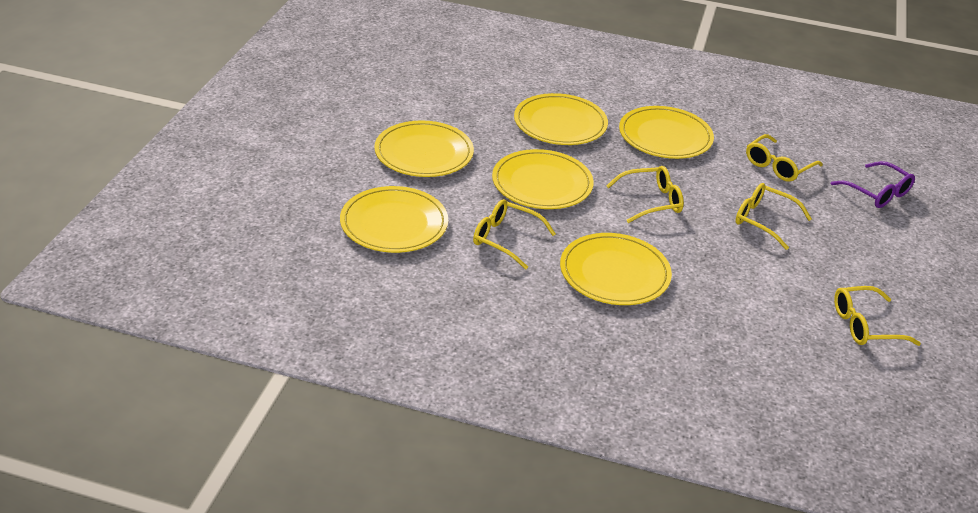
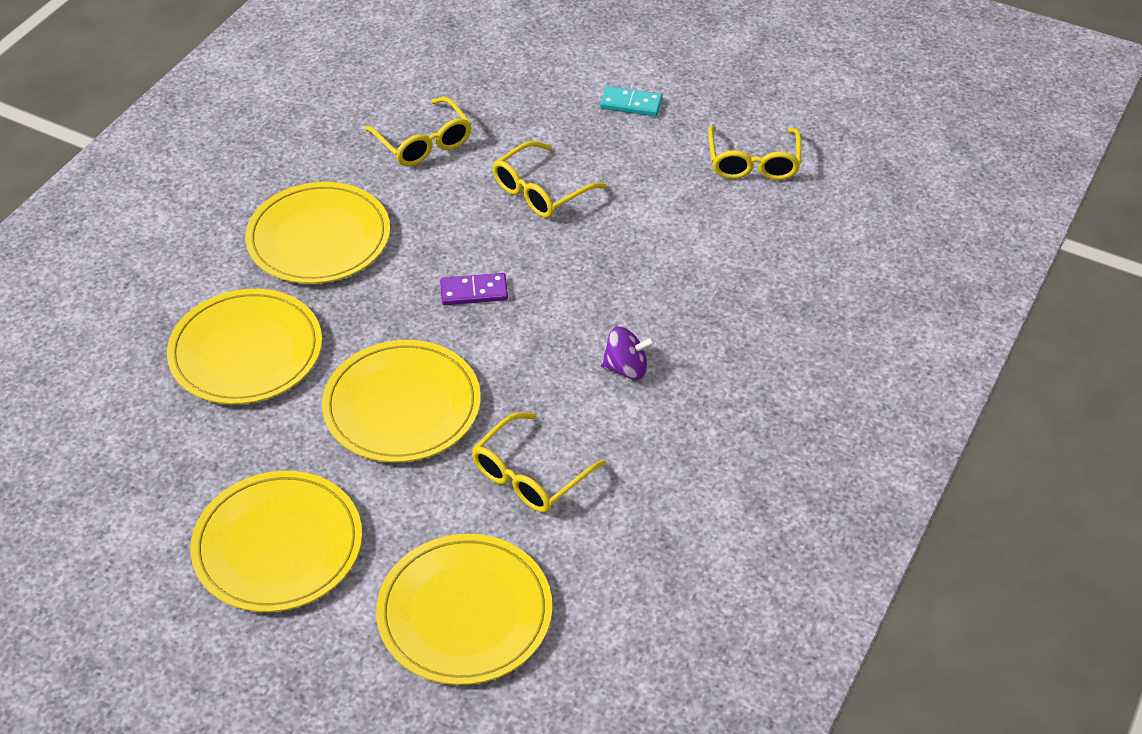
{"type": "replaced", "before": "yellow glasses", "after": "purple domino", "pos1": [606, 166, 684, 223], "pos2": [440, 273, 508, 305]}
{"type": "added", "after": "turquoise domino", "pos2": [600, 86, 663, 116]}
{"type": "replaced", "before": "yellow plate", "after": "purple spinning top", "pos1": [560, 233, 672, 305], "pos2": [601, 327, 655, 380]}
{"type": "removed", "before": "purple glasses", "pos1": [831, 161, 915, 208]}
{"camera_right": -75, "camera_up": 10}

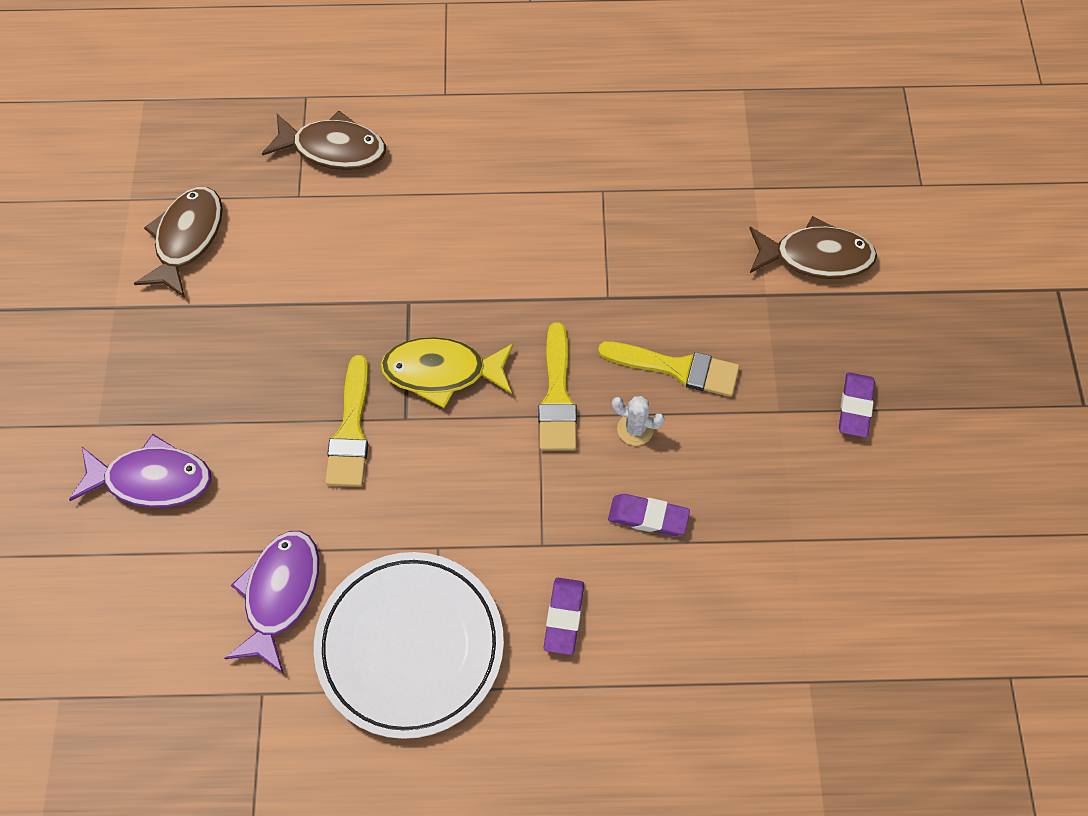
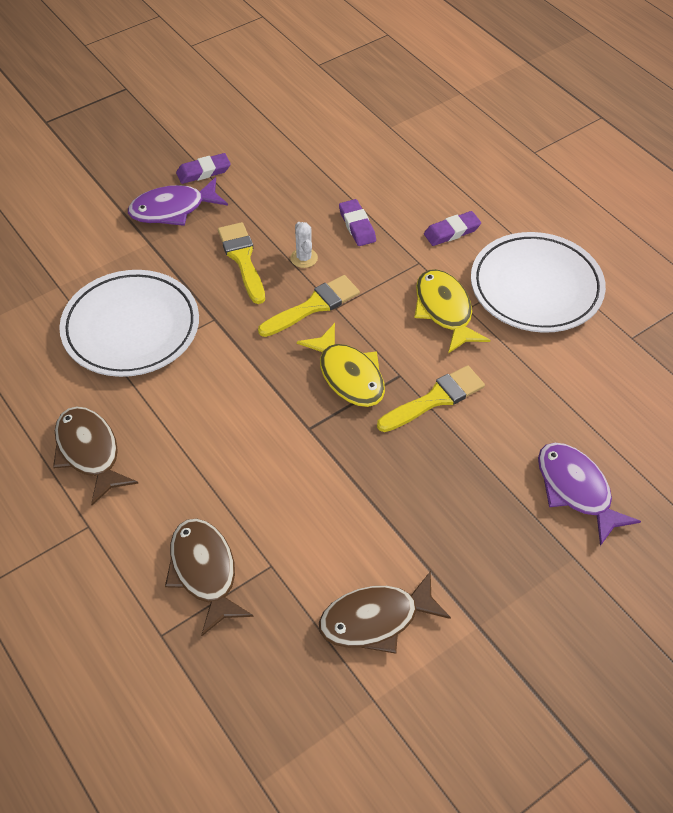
{"type": "moved", "before": "brown fish", "pos1": [749, 216, 877, 279], "pos2": [53, 407, 138, 505]}
{"type": "added", "after": "white plate", "pos2": [59, 270, 199, 377]}
{"type": "moved", "before": "purple fish", "pos1": [224, 531, 319, 674], "pos2": [128, 177, 228, 226]}
{"type": "added", "after": "yellow fish", "pos2": [414, 269, 490, 354]}
{"camera_right": -125, "camera_up": -10}

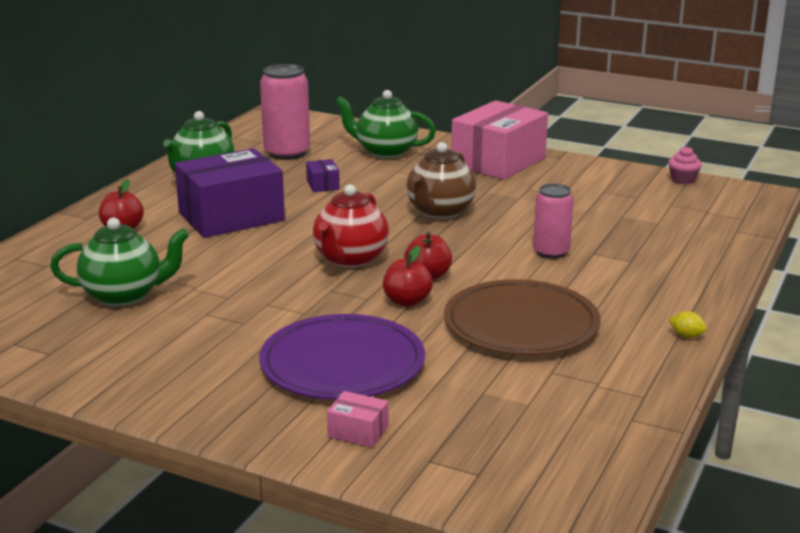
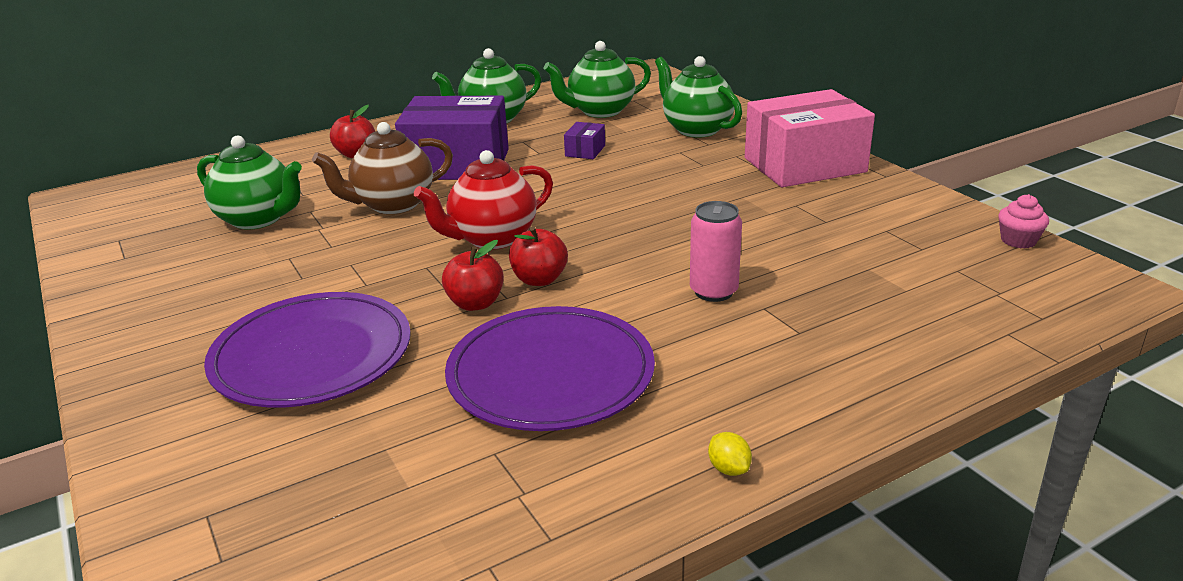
{"type": "moved", "before": "brown teapot", "pos1": [406, 142, 476, 219], "pos2": [312, 122, 453, 214]}
{"type": "recoloured", "before": "brown plate", "after": "purple plate", "pos1": [444, 279, 601, 355], "pos2": [445, 306, 655, 431]}
{"type": "replaced", "before": "pink can", "after": "green teapot", "pos1": [260, 64, 310, 160], "pos2": [544, 41, 651, 118]}
{"type": "removed", "before": "pink box", "pos1": [327, 391, 388, 448]}
{"camera_right": 35, "camera_up": 5}

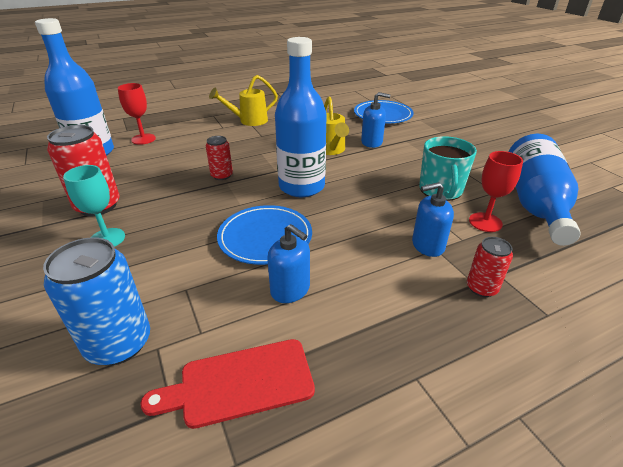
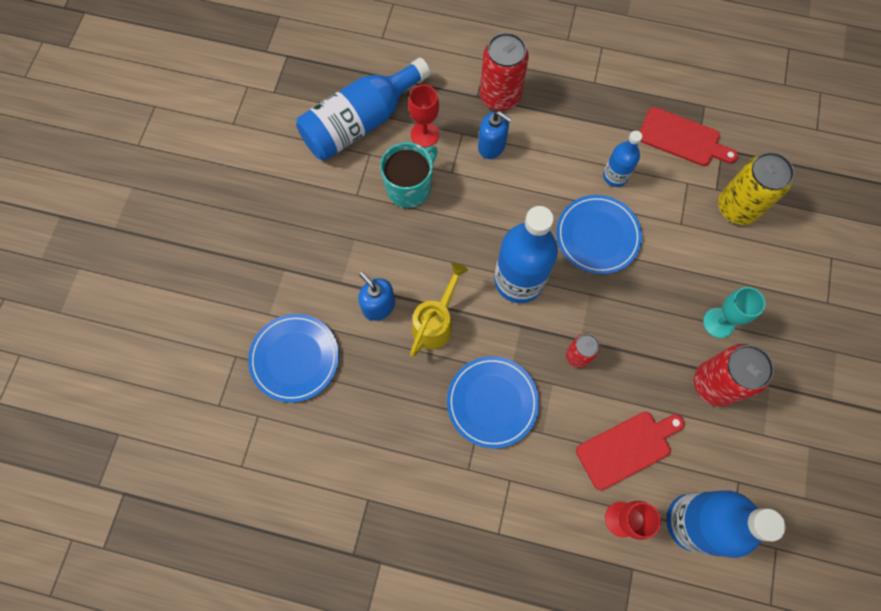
{"type": "added", "after": "blue plate", "pos2": [447, 356, 539, 448]}
{"type": "resized", "before": "red can", "pos1": [467, 237, 513, 297], "pos2": [480, 33, 529, 111], "scale": 1.8}
{"type": "added", "after": "red cutting board", "pos2": [576, 412, 685, 490]}
{"type": "replaced", "before": "blue soap dispenser", "after": "blue bottle", "pos1": [267, 224, 310, 303], "pos2": [603, 131, 642, 187]}
{"type": "recoloured", "before": "blue can", "after": "yellow can", "pos1": [43, 237, 150, 365], "pos2": [718, 152, 794, 225]}
{"type": "removed", "before": "yellow watering can", "pos1": [209, 75, 278, 126]}
{"camera_right": -140, "camera_up": 35}

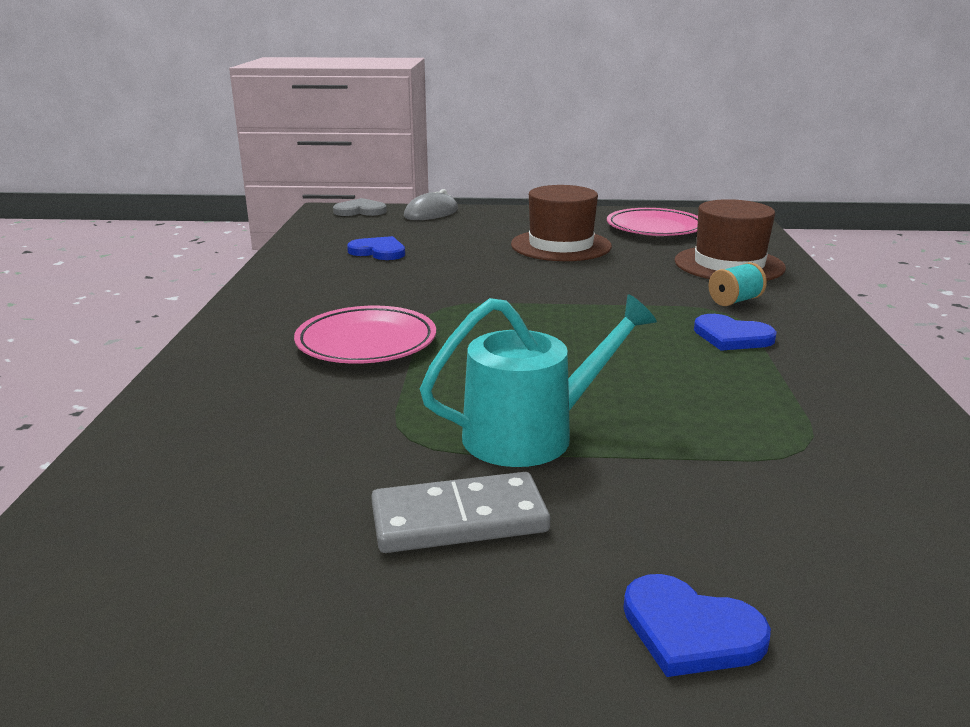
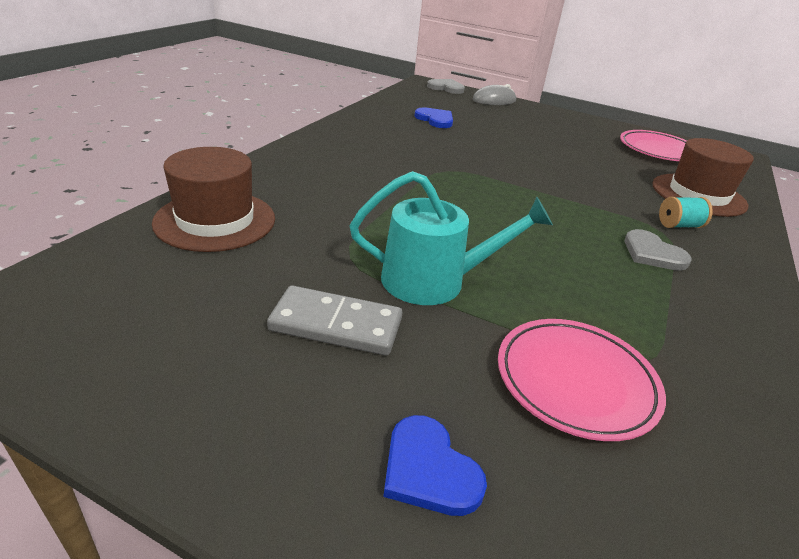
{"type": "moved", "before": "brown hat", "pos1": [511, 185, 612, 261], "pos2": [152, 147, 275, 252]}
{"type": "moved", "before": "pink plate", "pos1": [294, 306, 436, 364], "pos2": [498, 319, 666, 441]}
{"type": "recoloured", "before": "blue heart", "after": "grey heart", "pos1": [694, 314, 777, 351], "pos2": [625, 229, 692, 271]}
{"camera_right": 20, "camera_up": 10}

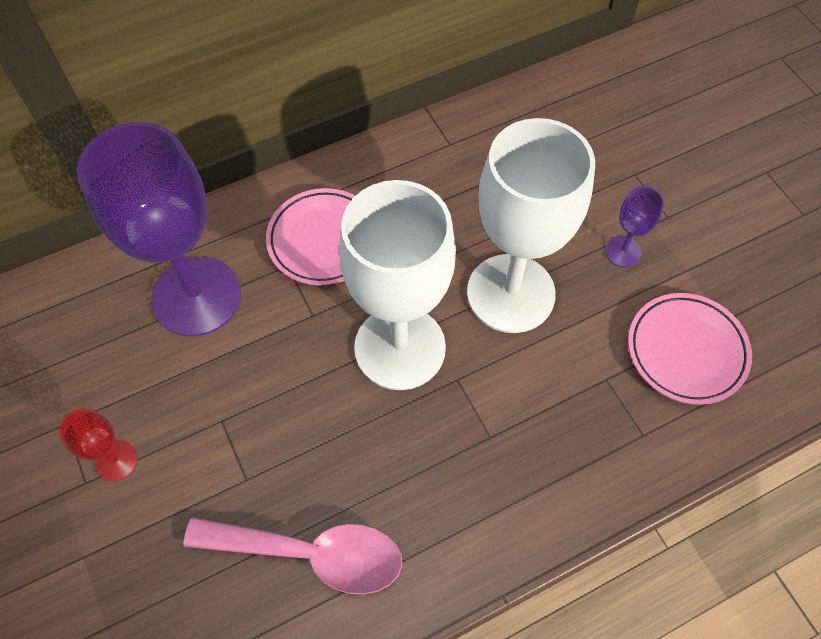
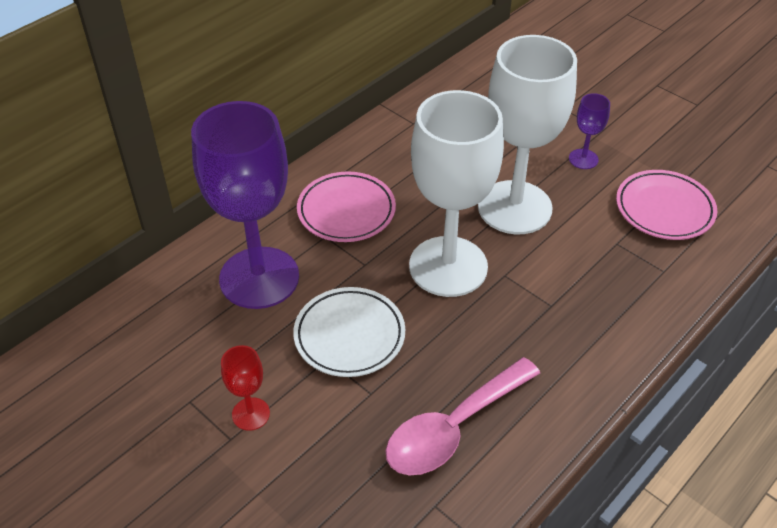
{"type": "added", "after": "white plate", "pos2": [293, 287, 405, 377]}
{"type": "turned", "before": "pink spoon", "pos1": [183, 517, 402, 595], "pos2": [386, 357, 540, 475], "turn": 150}
{"camera_right": -20, "camera_up": -15}

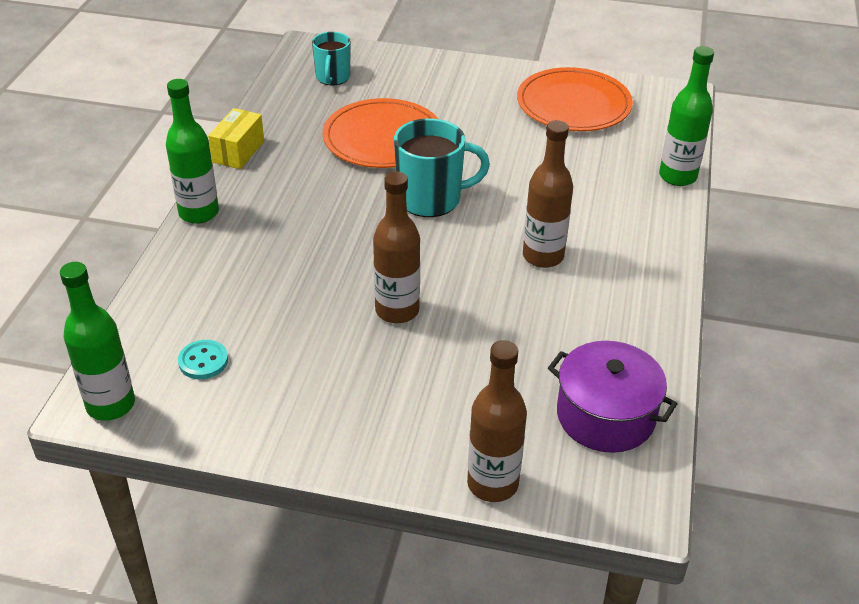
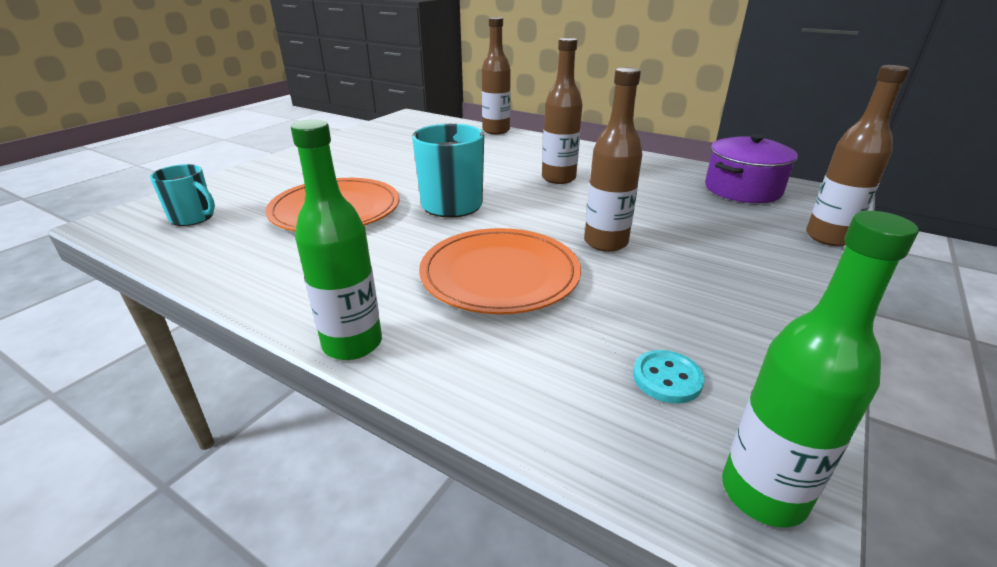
{"type": "moved", "before": "orange plate", "pos1": [517, 67, 633, 131], "pos2": [419, 228, 581, 314]}
{"type": "recoloured", "before": "green bottle", "after": "brown bottle", "pos1": [659, 46, 714, 186], "pos2": [482, 17, 511, 134]}
{"type": "removed", "before": "yellow box", "pos1": [208, 108, 264, 169]}
{"camera_right": -70, "camera_up": -10}

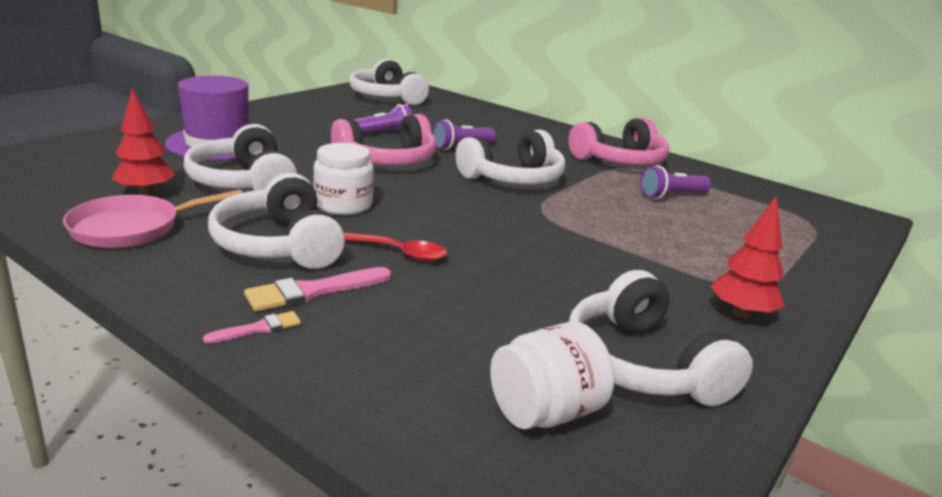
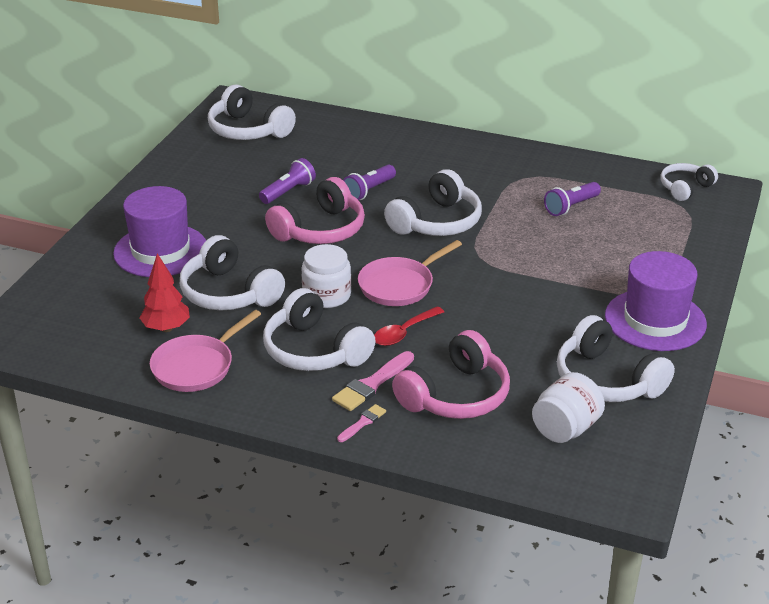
{"type": "added", "after": "pink pan", "pos2": [358, 240, 462, 306]}
{"type": "turned", "before": "red spoon", "pos1": [344, 232, 447, 262], "pos2": [374, 306, 444, 346], "turn": 135}
{"type": "moved", "before": "pink headphones", "pos1": [568, 118, 669, 165], "pos2": [392, 330, 510, 419]}
{"type": "replaced", "before": "red tree", "after": "purple hat", "pos1": [711, 195, 785, 318], "pos2": [605, 251, 707, 351]}
{"type": "added", "after": "white headphones", "pos2": [661, 163, 718, 201]}
{"camera_right": -15, "camera_up": 10}

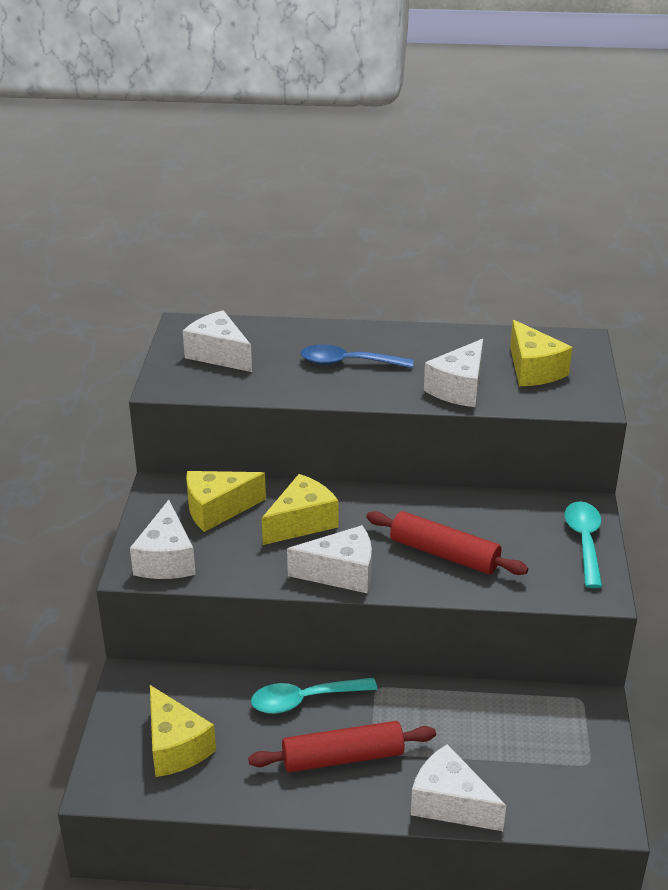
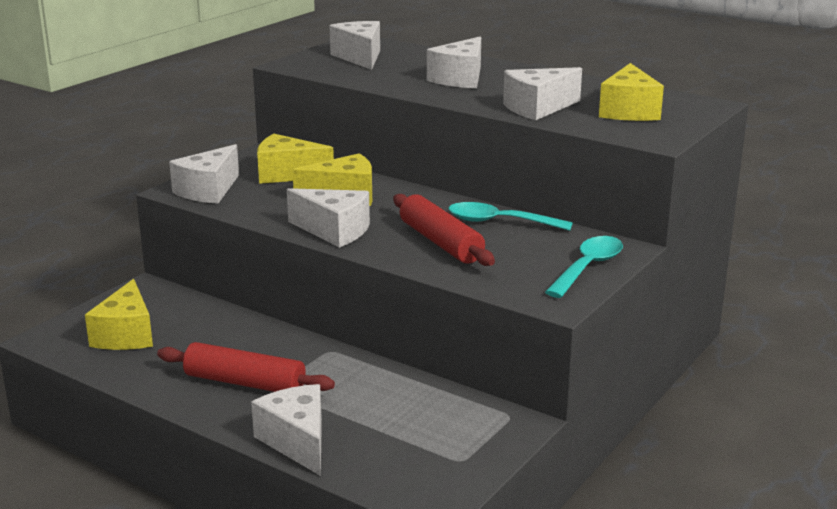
{"type": "replaced", "before": "blue spoon", "after": "white cheese", "pos1": [300, 344, 414, 368], "pos2": [427, 36, 481, 88]}
{"type": "moved", "before": "turquoise spoon", "pos1": [251, 678, 378, 714], "pos2": [449, 202, 573, 231]}
{"camera_right": 30, "camera_up": -10}

